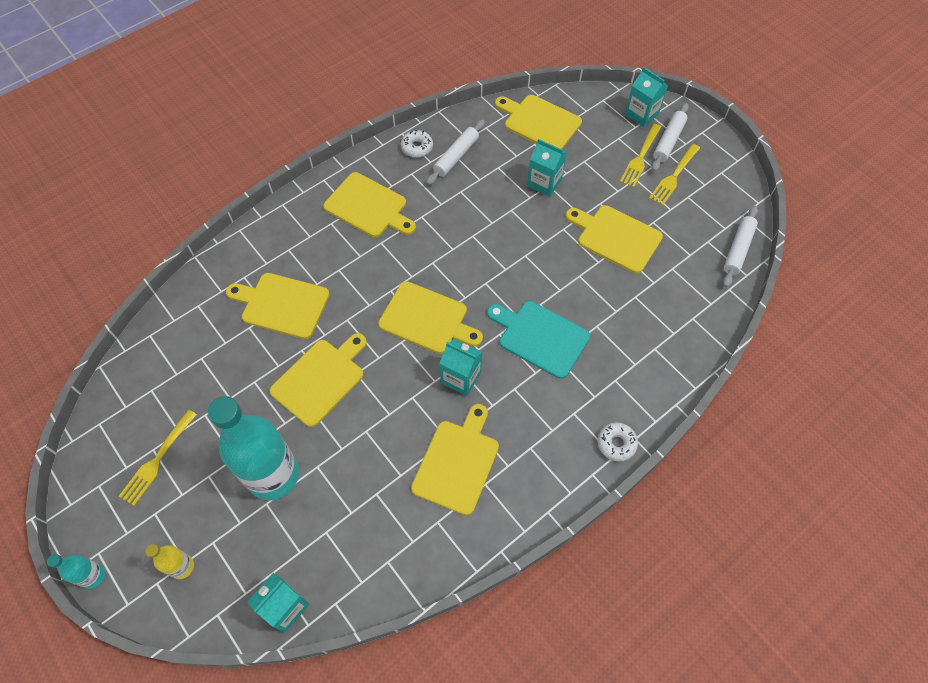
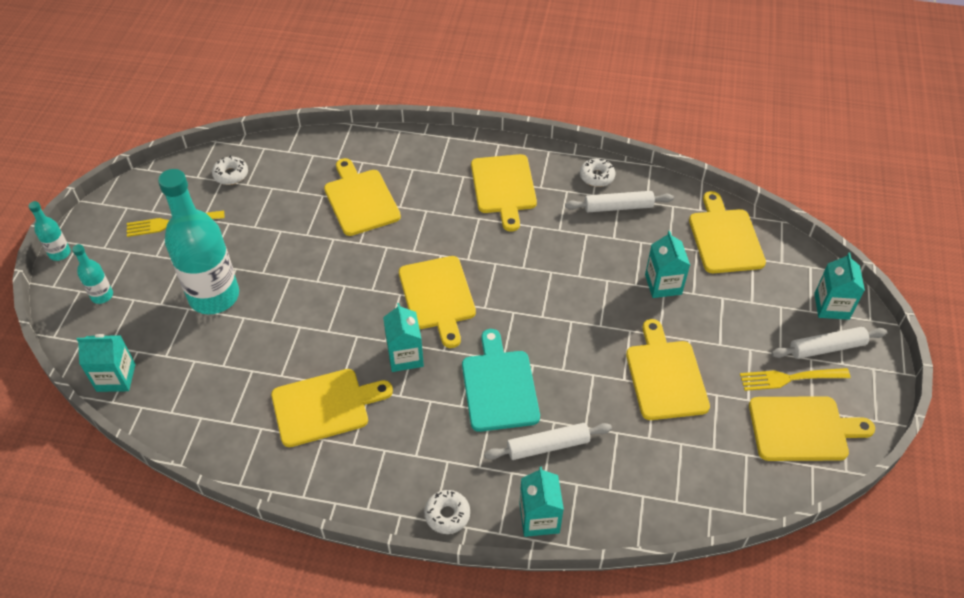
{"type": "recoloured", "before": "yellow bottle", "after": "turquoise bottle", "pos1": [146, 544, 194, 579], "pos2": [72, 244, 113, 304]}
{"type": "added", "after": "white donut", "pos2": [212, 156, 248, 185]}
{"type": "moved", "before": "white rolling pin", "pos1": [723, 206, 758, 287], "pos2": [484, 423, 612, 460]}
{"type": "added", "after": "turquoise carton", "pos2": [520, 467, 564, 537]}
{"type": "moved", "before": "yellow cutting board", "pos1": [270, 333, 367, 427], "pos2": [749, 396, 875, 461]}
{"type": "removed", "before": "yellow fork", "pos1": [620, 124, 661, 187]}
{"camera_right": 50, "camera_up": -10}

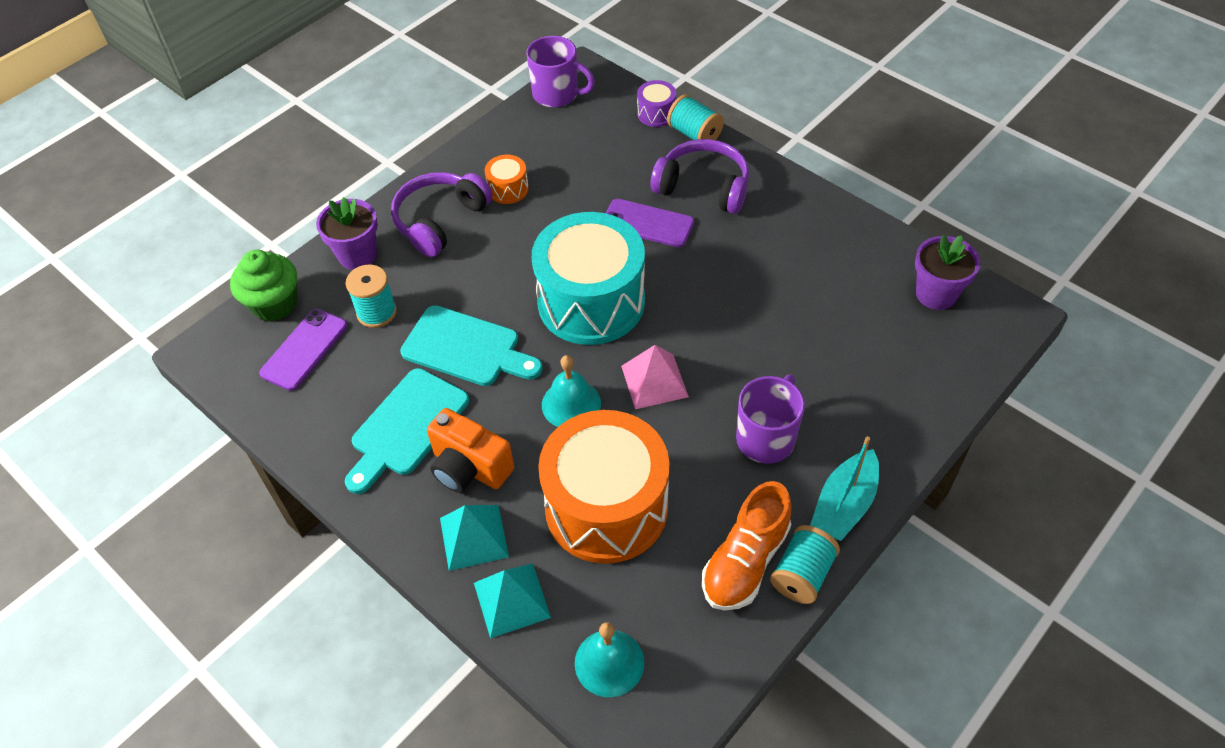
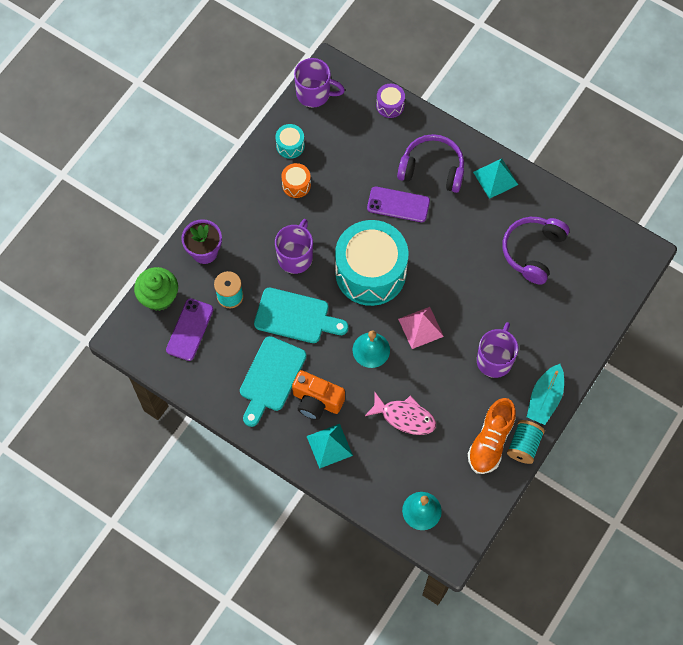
{"type": "added", "after": "turquoise drum", "pos2": [275, 124, 305, 159]}
{"type": "added", "after": "purple mug", "pos2": [275, 219, 313, 274]}
{"type": "replaced", "before": "orange drum", "after": "pink fish", "pos1": [538, 410, 670, 564], "pos2": [365, 391, 436, 435]}
{"type": "moved", "before": "turquoise pyramid", "pos1": [474, 563, 551, 638], "pos2": [473, 159, 518, 199]}
{"type": "moved", "before": "purple headphones", "pos1": [391, 172, 493, 257], "pos2": [502, 217, 569, 285]}
{"type": "removed", "before": "turquoise spool", "pos1": [667, 94, 724, 140]}
{"type": "removed", "before": "purple flower pot", "pos1": [915, 234, 981, 310]}
{"camera_right": -10, "camera_up": 15}

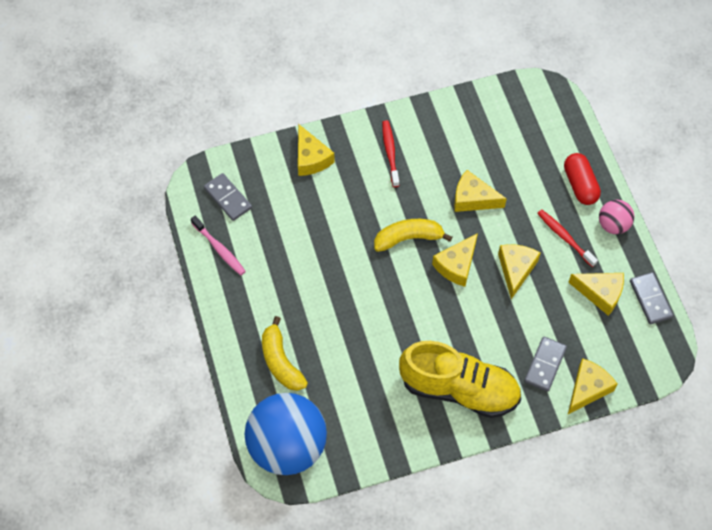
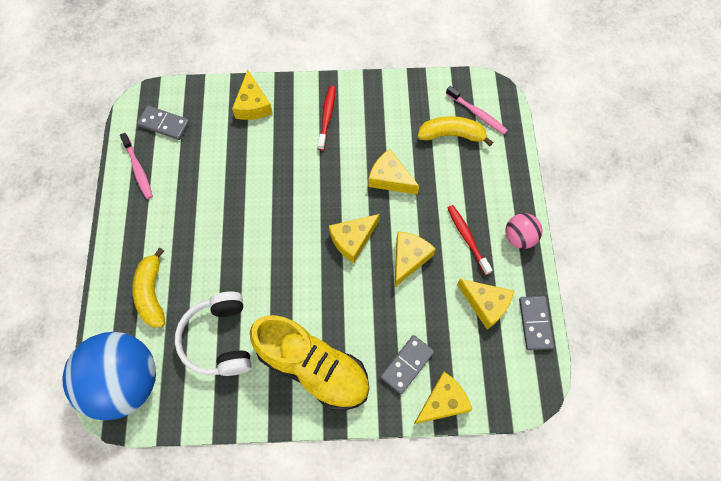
{"type": "turned", "before": "grey domino", "pos1": [204, 173, 252, 221], "pos2": [137, 106, 190, 140], "turn": -45}
{"type": "added", "after": "white headphones", "pos2": [175, 291, 252, 376]}
{"type": "moved", "before": "yellow banana", "pos1": [374, 219, 453, 252], "pos2": [418, 116, 493, 146]}
{"type": "added", "after": "pink toothbrush", "pos2": [446, 86, 508, 134]}
{"type": "removed", "before": "red capsule", "pos1": [564, 153, 601, 205]}
{"camera_right": 15, "camera_up": 5}

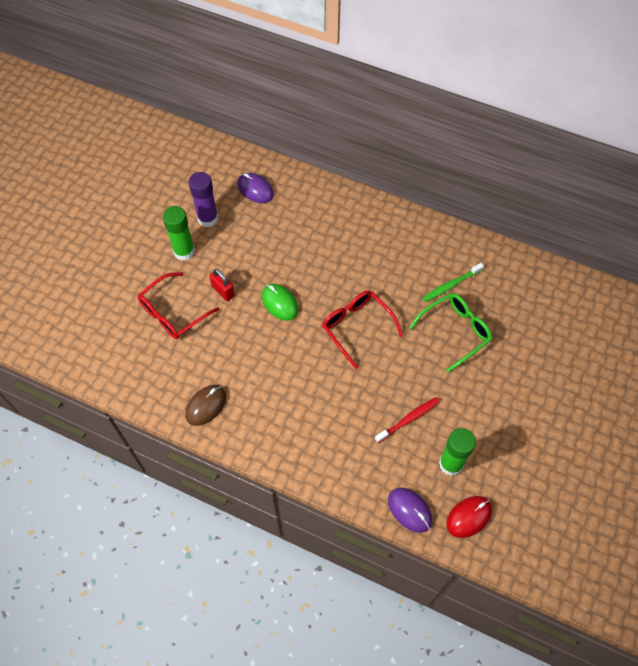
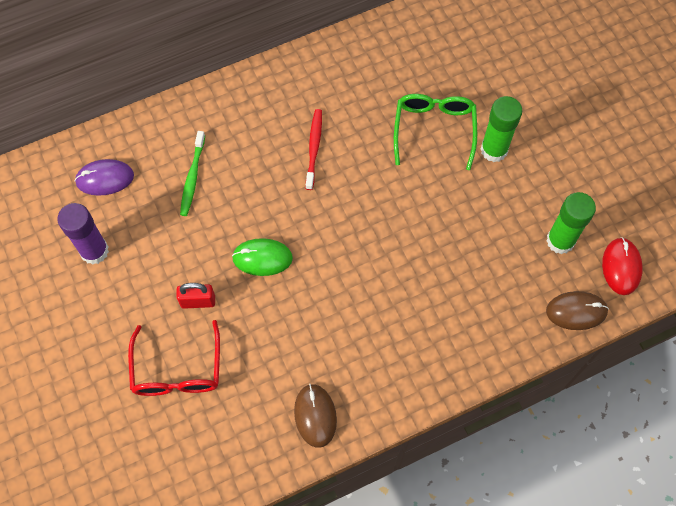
{"type": "moved", "before": "green toothbrush", "pos1": [422, 263, 484, 302], "pos2": [180, 131, 205, 216]}
{"type": "moved", "before": "red toothbrush", "pos1": [375, 397, 440, 443], "pos2": [306, 109, 322, 190]}
{"type": "moved", "before": "green glue stick", "pos1": [163, 206, 195, 261], "pos2": [481, 96, 522, 162]}
{"type": "recoloured", "before": "purple mouse", "after": "brown mouse", "pos1": [388, 487, 432, 533], "pos2": [546, 291, 609, 330]}
{"type": "removed", "before": "red glasses", "pos1": [322, 290, 403, 369]}
{"camera_right": -50, "camera_up": 5}

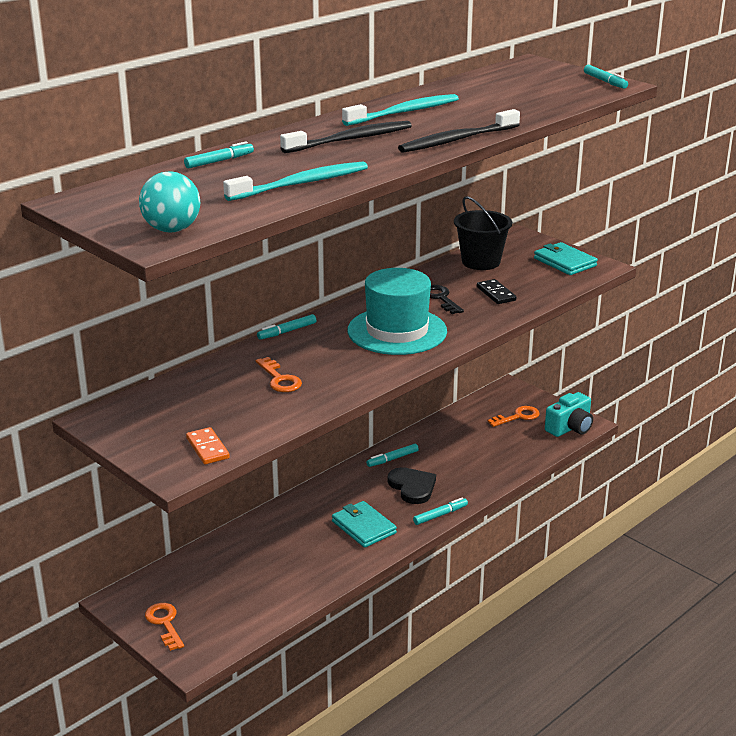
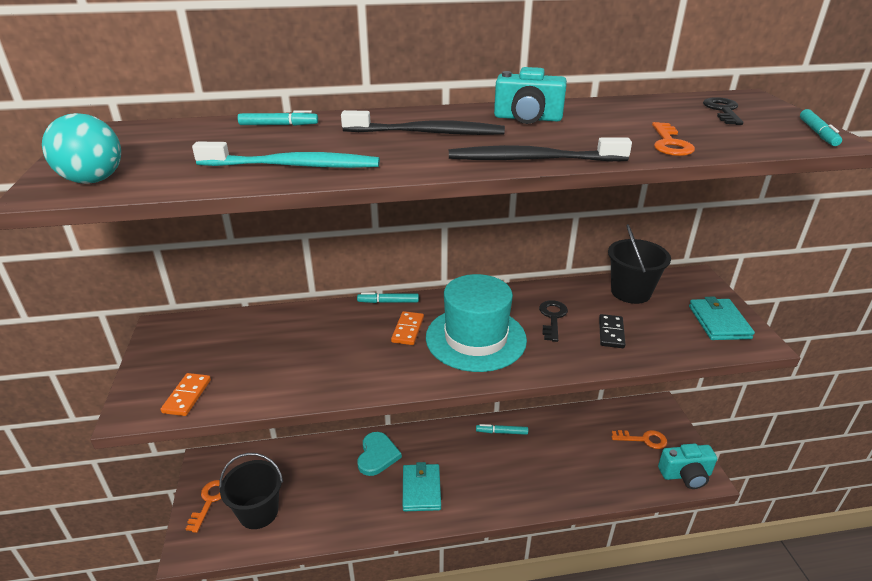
{"type": "added", "after": "black bucket", "pos2": [219, 453, 283, 529]}
{"type": "added", "after": "turquoise heart", "pos2": [358, 432, 402, 476]}
{"type": "added", "after": "orange domino", "pos2": [391, 311, 424, 345]}
{"type": "replaced", "before": "turquoise toothbrush", "after": "turquoise camera", "pos1": [342, 94, 459, 126], "pos2": [494, 67, 567, 124]}
{"type": "moved", "before": "orange key", "pos1": [256, 357, 302, 392], "pos2": [652, 122, 695, 156]}
{"type": "added", "after": "black key", "pos2": [703, 97, 743, 125]}
{"type": "removed", "before": "black heart", "pos1": [388, 467, 436, 504]}
{"type": "removed", "before": "turquoise marker", "pos1": [413, 498, 468, 525]}
{"camera_right": 35, "camera_up": 5}

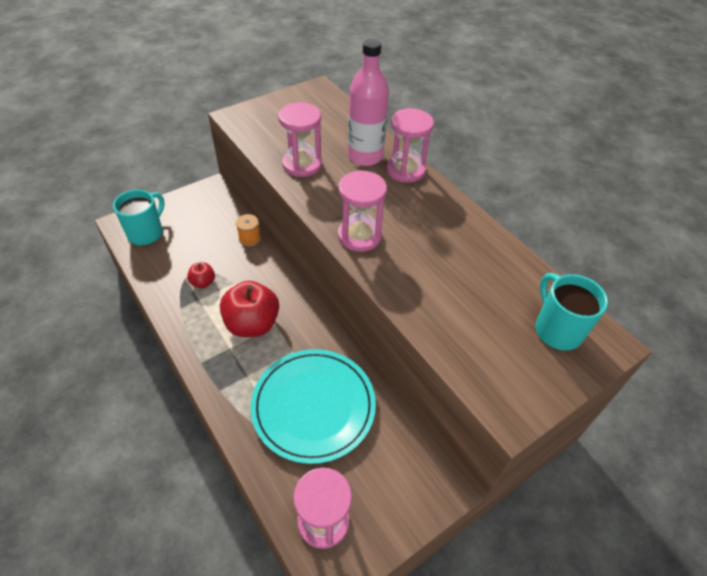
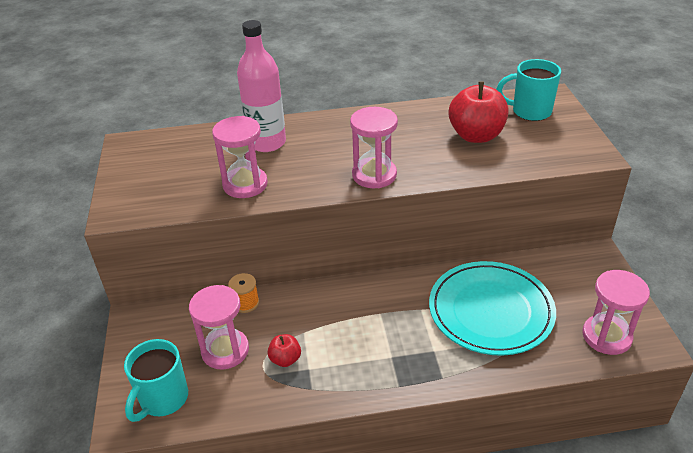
{"type": "turned", "before": "turquoise mug", "pos1": [113, 190, 165, 246], "pos2": [124, 339, 188, 422], "turn": -120}
{"type": "moved", "before": "pink hourglass", "pos1": [387, 108, 434, 183], "pos2": [189, 285, 249, 370]}
{"type": "moved", "before": "red apple", "pos1": [220, 281, 279, 337], "pos2": [449, 82, 509, 143]}
{"camera_right": -60, "camera_up": -10}

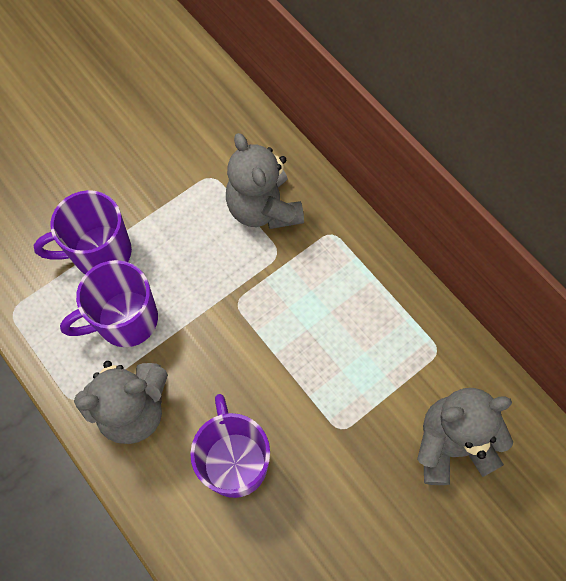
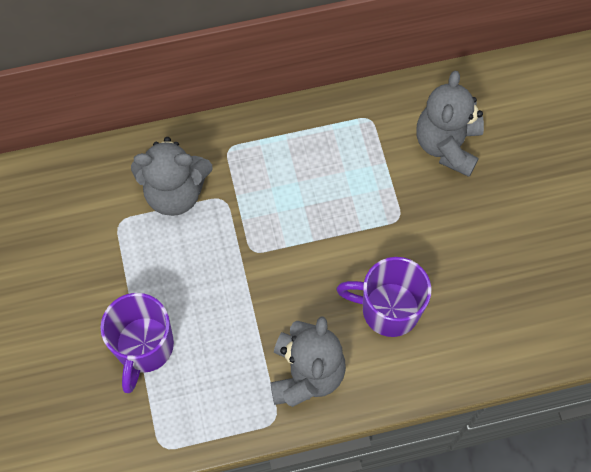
{"type": "removed", "before": "purple mug", "pos1": [60, 260, 158, 347]}
{"camera_right": -65, "camera_up": 0}

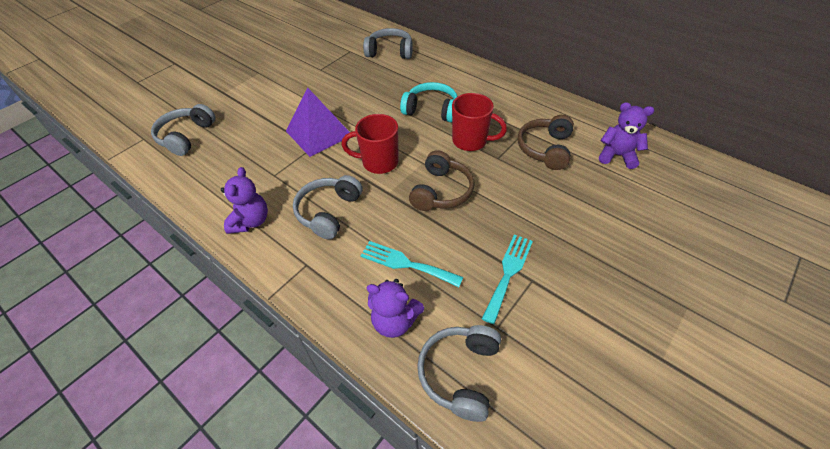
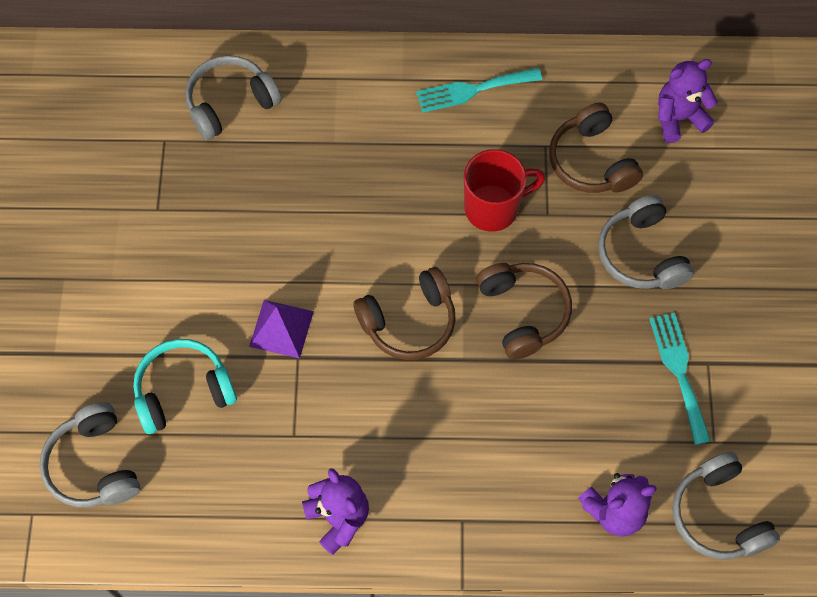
{"type": "moved", "before": "turquoise headphones", "pos1": [400, 82, 457, 122], "pos2": [133, 339, 237, 434]}
{"type": "resized", "before": "purple pyramid", "pos1": [286, 87, 350, 157], "pos2": [249, 300, 314, 358], "scale": 0.64}
{"type": "replaced", "before": "red mug", "after": "brown headphones", "pos1": [341, 114, 398, 174], "pos2": [353, 267, 456, 360]}
{"type": "moved", "before": "turquoise fork", "pos1": [361, 241, 463, 287], "pos2": [416, 68, 542, 113]}
{"type": "moved", "before": "grey headphones", "pos1": [293, 175, 362, 240], "pos2": [598, 195, 694, 289]}
{"camera_right": -40, "camera_up": 15}

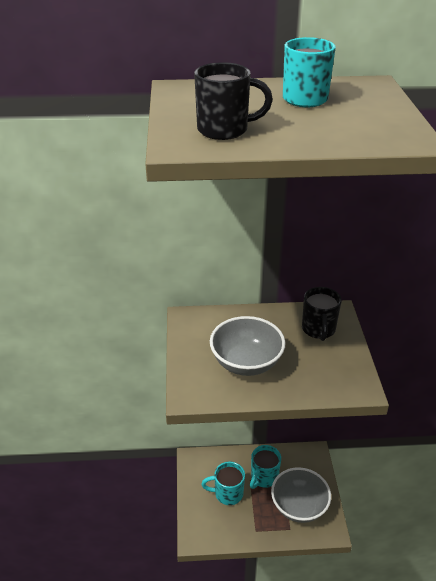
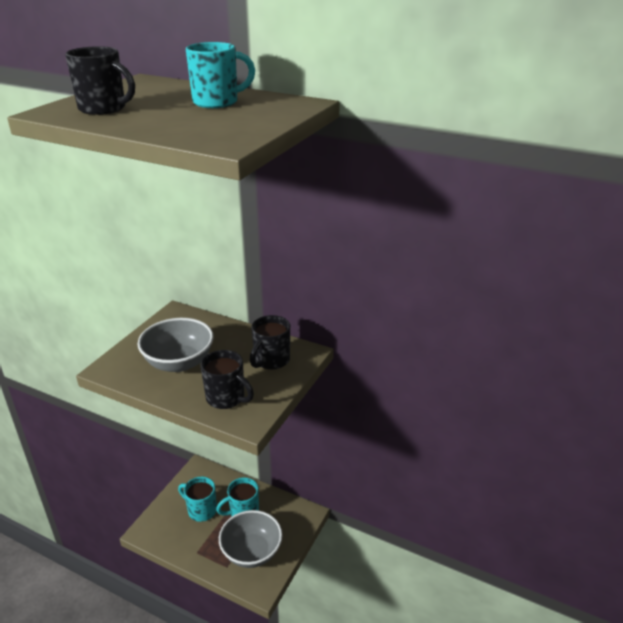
{"type": "added", "after": "black mug", "pos2": [201, 350, 254, 409]}
{"camera_right": 30, "camera_up": -5}

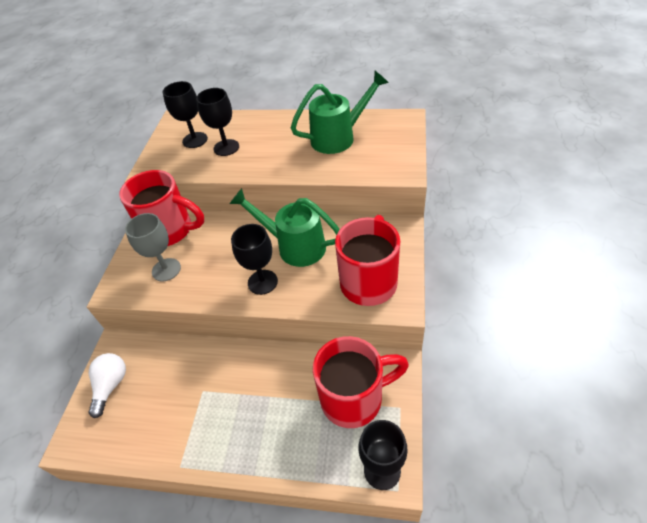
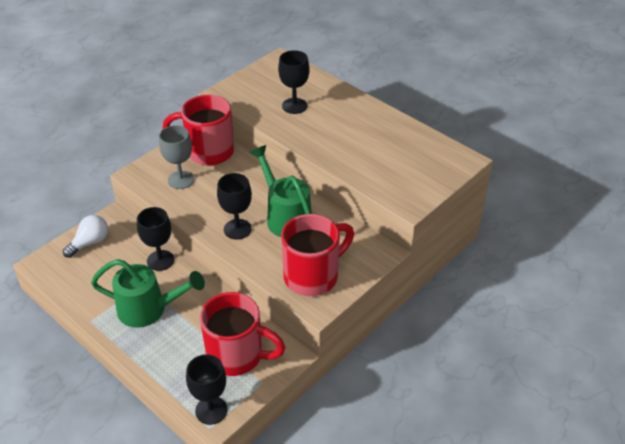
{"type": "moved", "before": "green watering can", "pos1": [291, 71, 389, 154], "pos2": [91, 259, 205, 328]}
{"type": "moved", "before": "black goblet", "pos1": [163, 81, 208, 148], "pos2": [137, 207, 174, 271]}
{"type": "turned", "before": "red mug", "pos1": [119, 170, 204, 246], "pos2": [163, 95, 234, 165], "turn": 135}
{"camera_right": 30, "camera_up": -5}

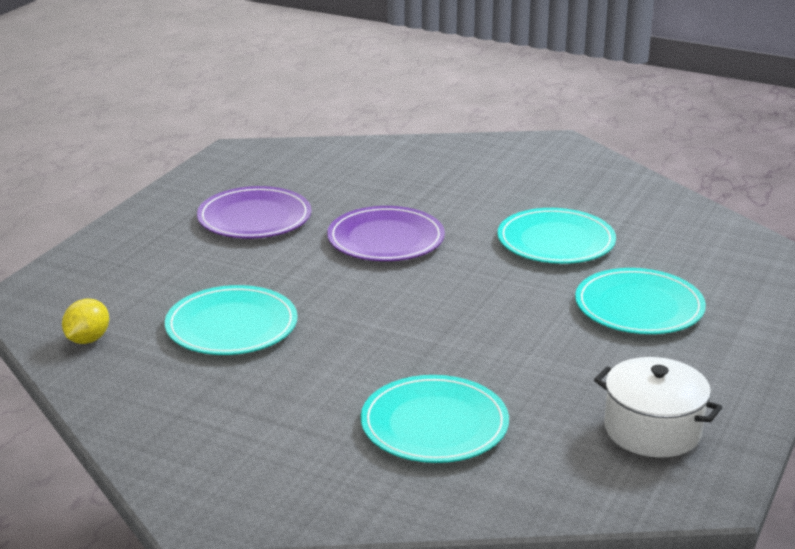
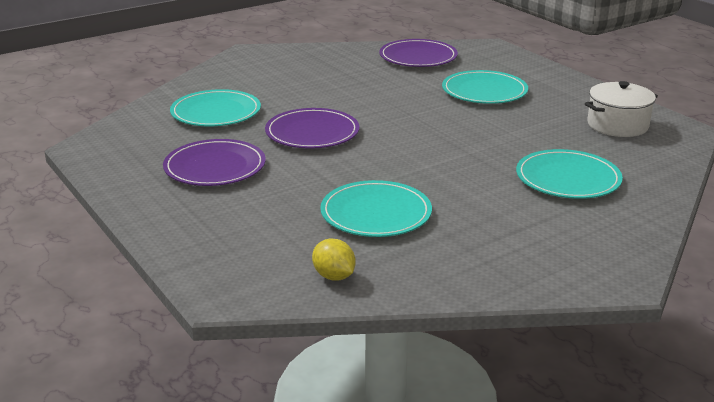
{"type": "moved", "before": "turquoise plate", "pos1": [497, 208, 616, 264], "pos2": [170, 89, 261, 126]}
{"type": "added", "after": "purple plate", "pos2": [379, 39, 458, 67]}
{"camera_right": -60, "camera_up": 0}

